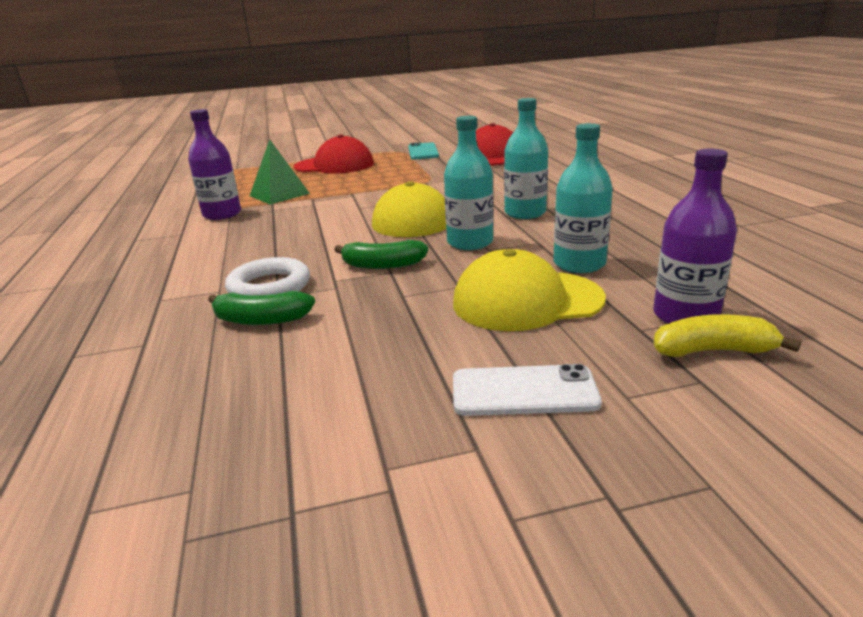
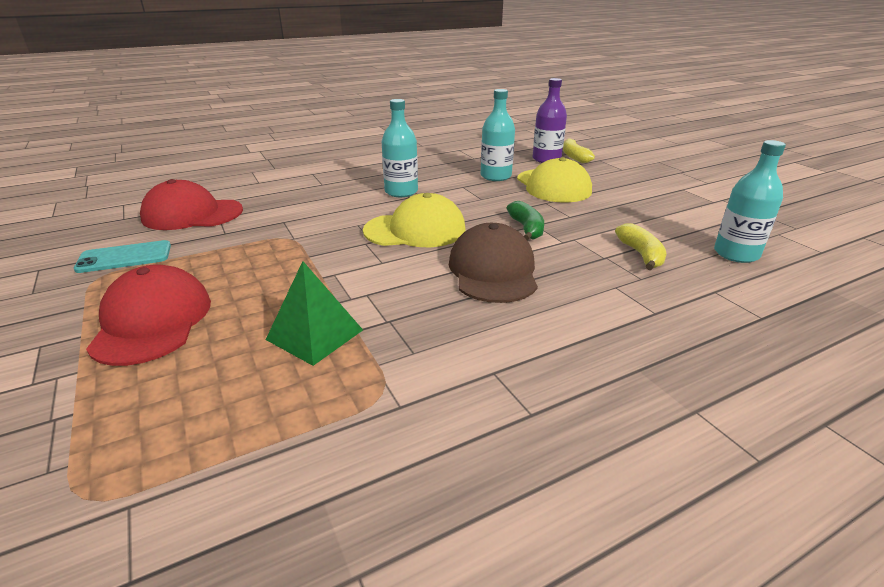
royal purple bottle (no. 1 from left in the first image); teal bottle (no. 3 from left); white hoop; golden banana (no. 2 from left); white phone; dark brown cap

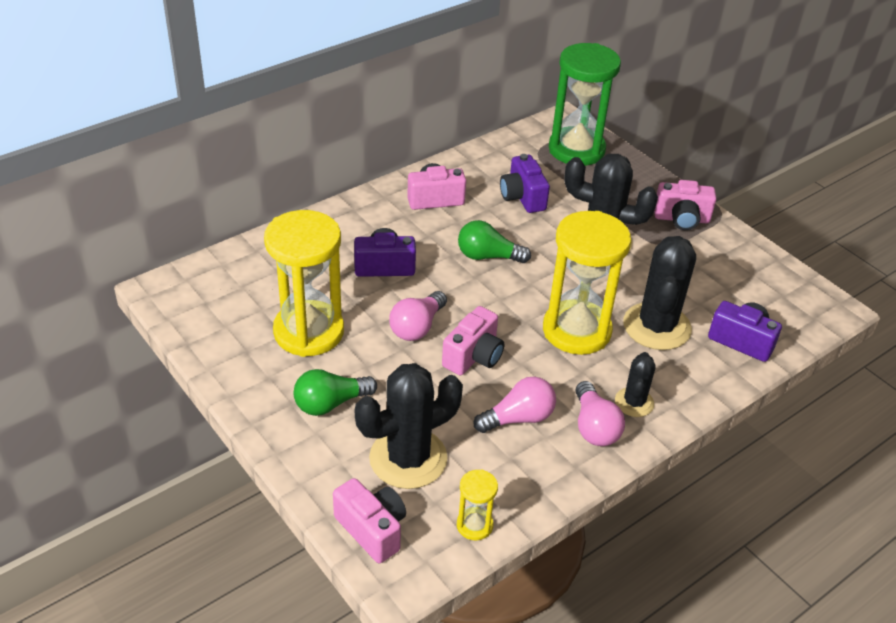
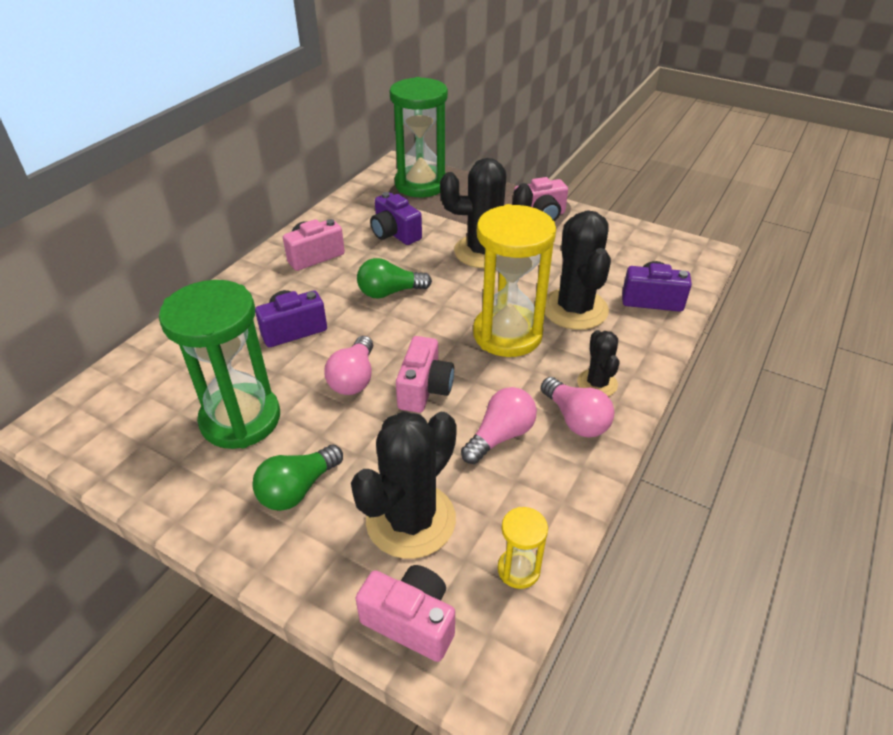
green hourglass (no. 1 from left)

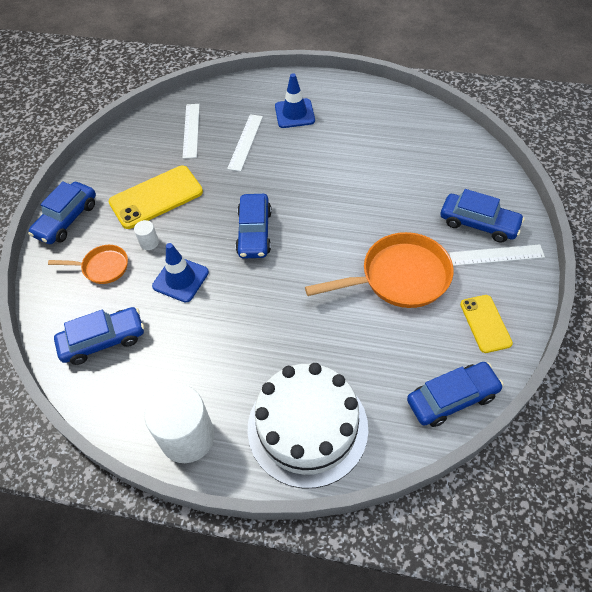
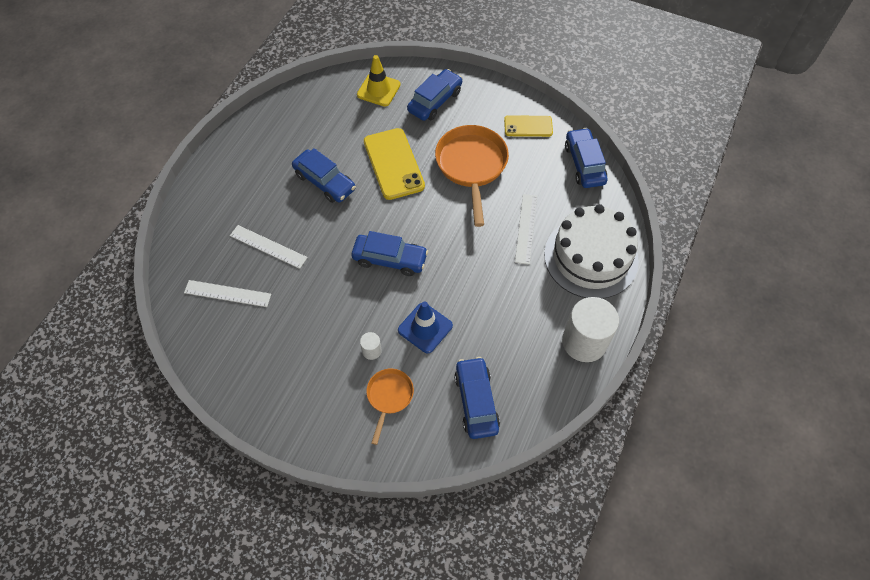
cobalt road cone (no. 2 from left in the first image); golden phone (no. 1 from left); cobalt car (no. 1 from left); white ruler (no. 3 from left); golden road cone

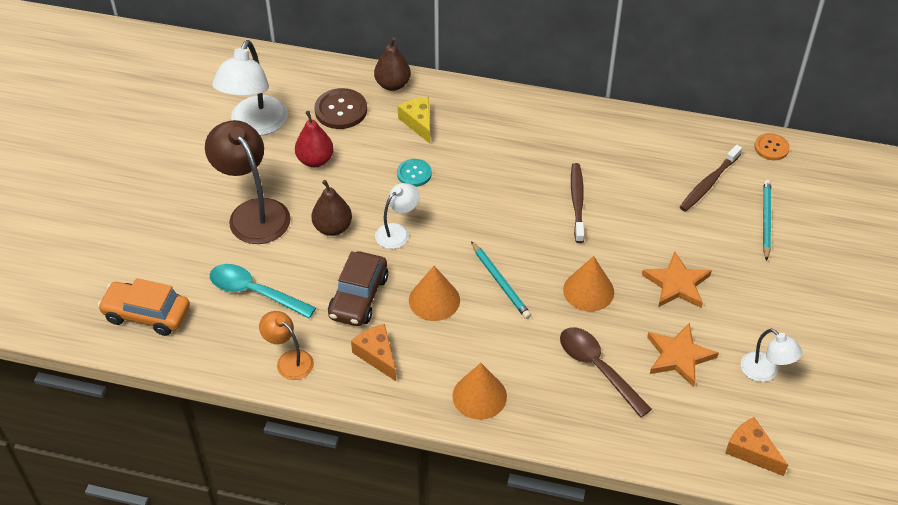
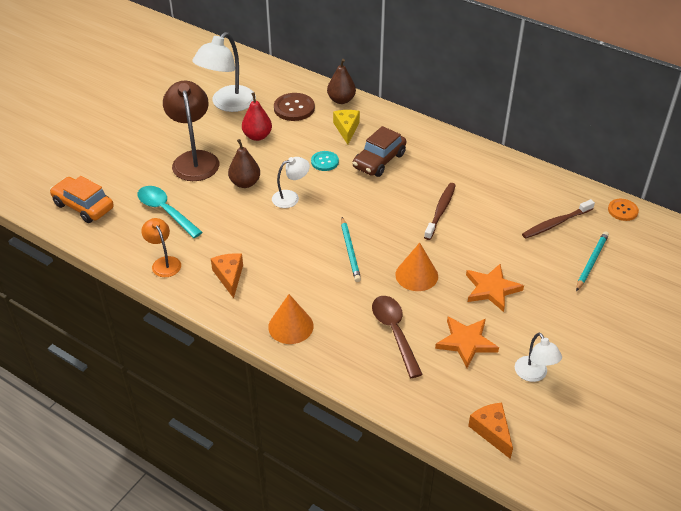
dark brown car; orange-coloured cone shape (no. 1 from left in the first image)

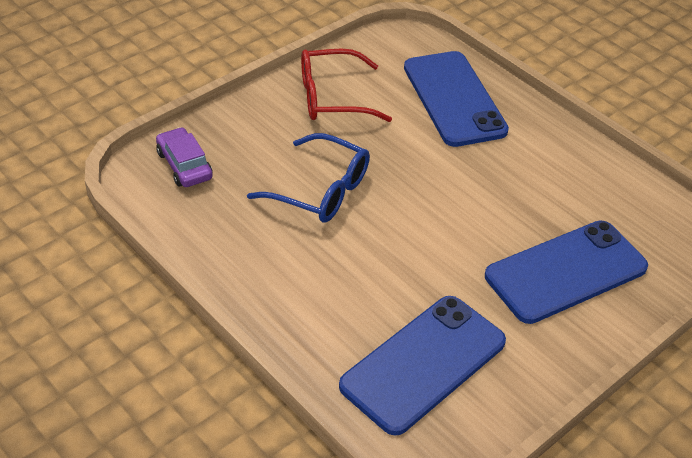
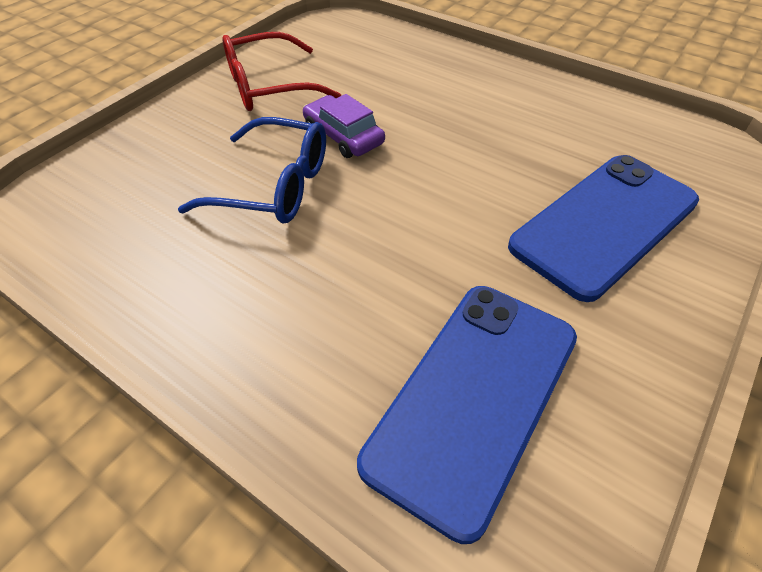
cobalt phone (no. 2 from left in the first image); royal purple car

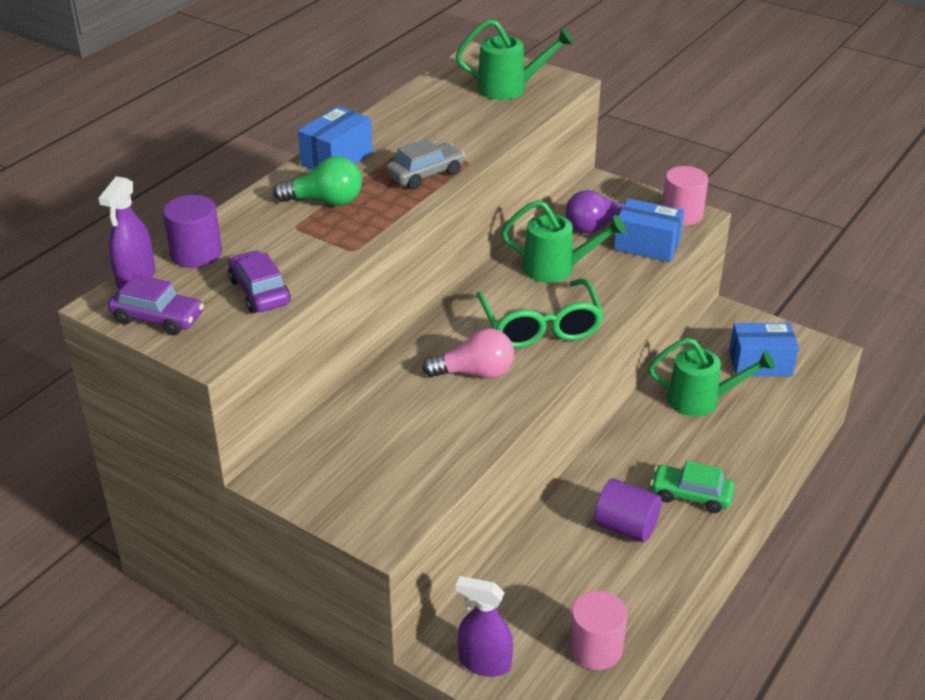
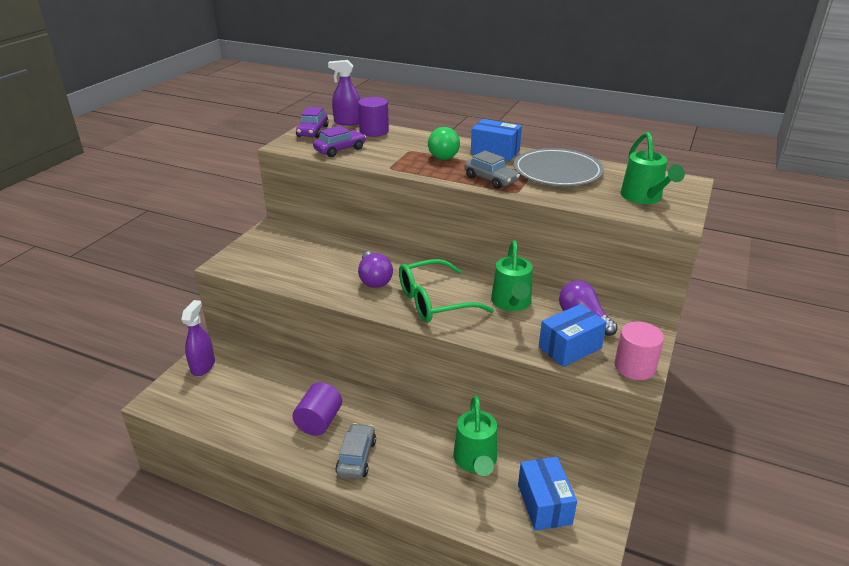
cobalt parcel (no. 3 from left); royal purple light bulb (no. 1 from left); gray car (no. 1 from left); rosy solid cylinder (no. 1 from left in the first image); gray plate

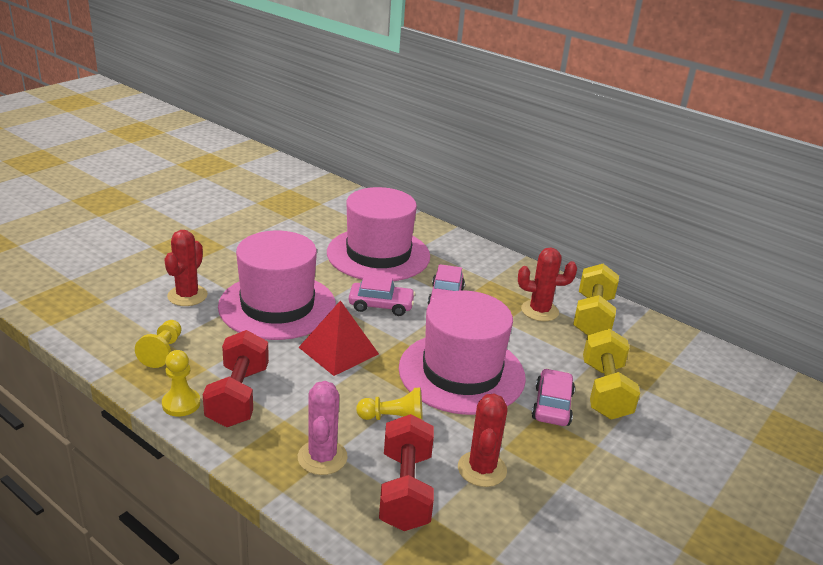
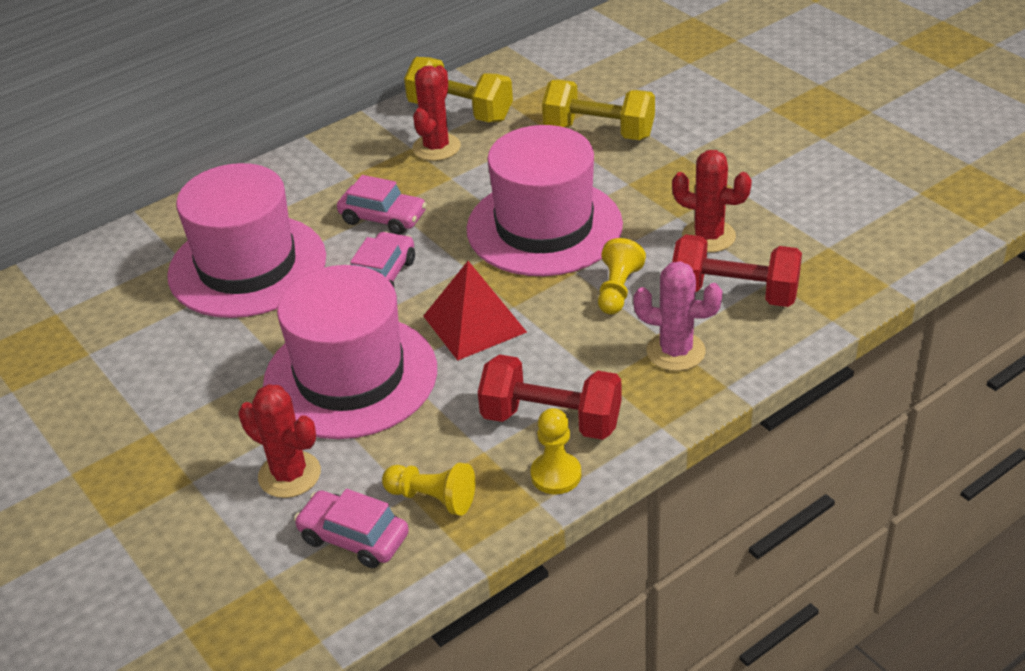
rosy car (no. 1 from left)

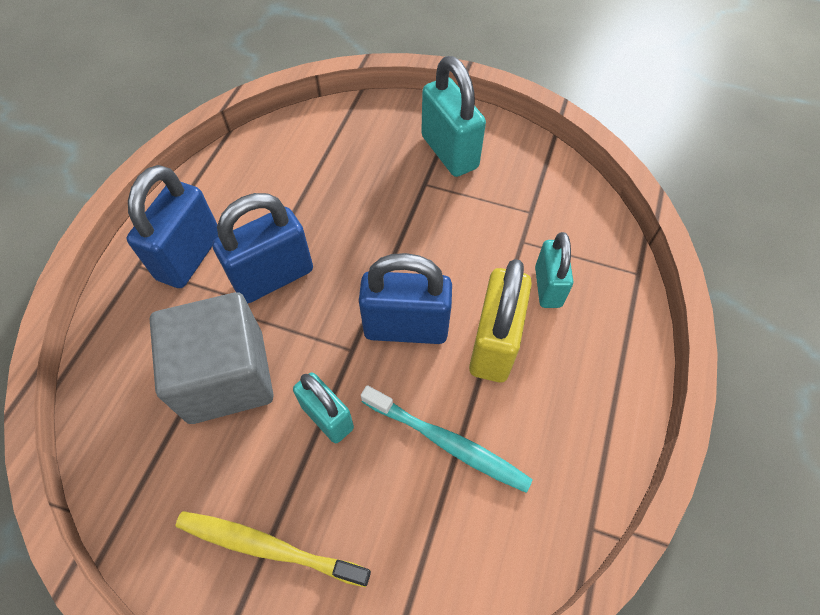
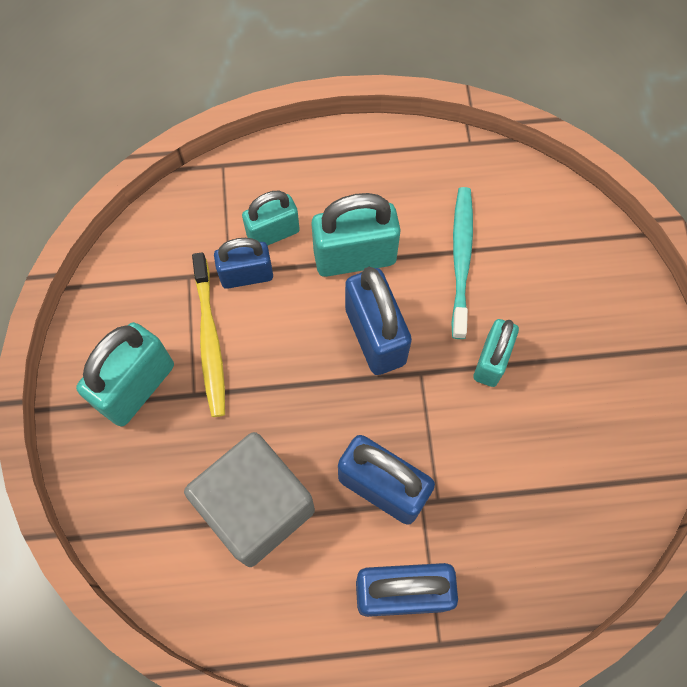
teal small lock (no. 3 from left); gray solid cube; golden tooth brush; cobalt small lock (no. 1 from left)

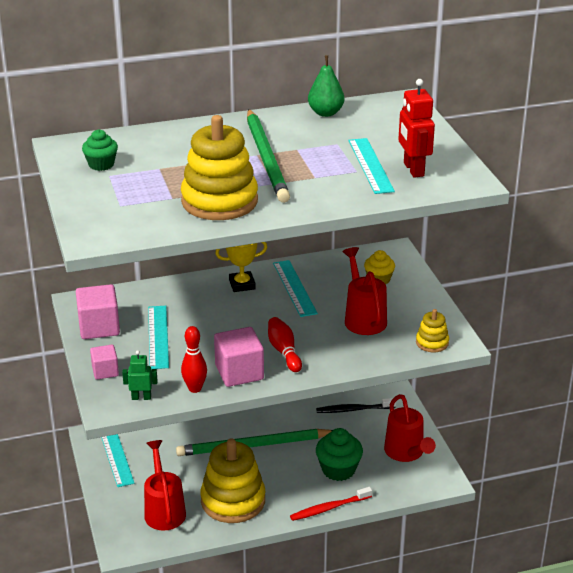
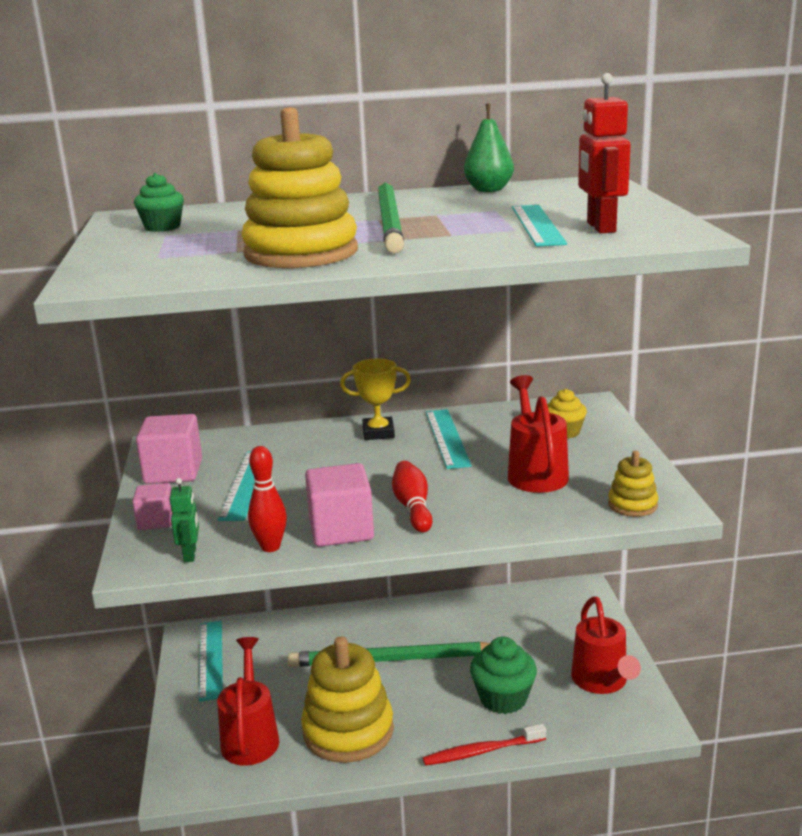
green robot figure; black tooth brush

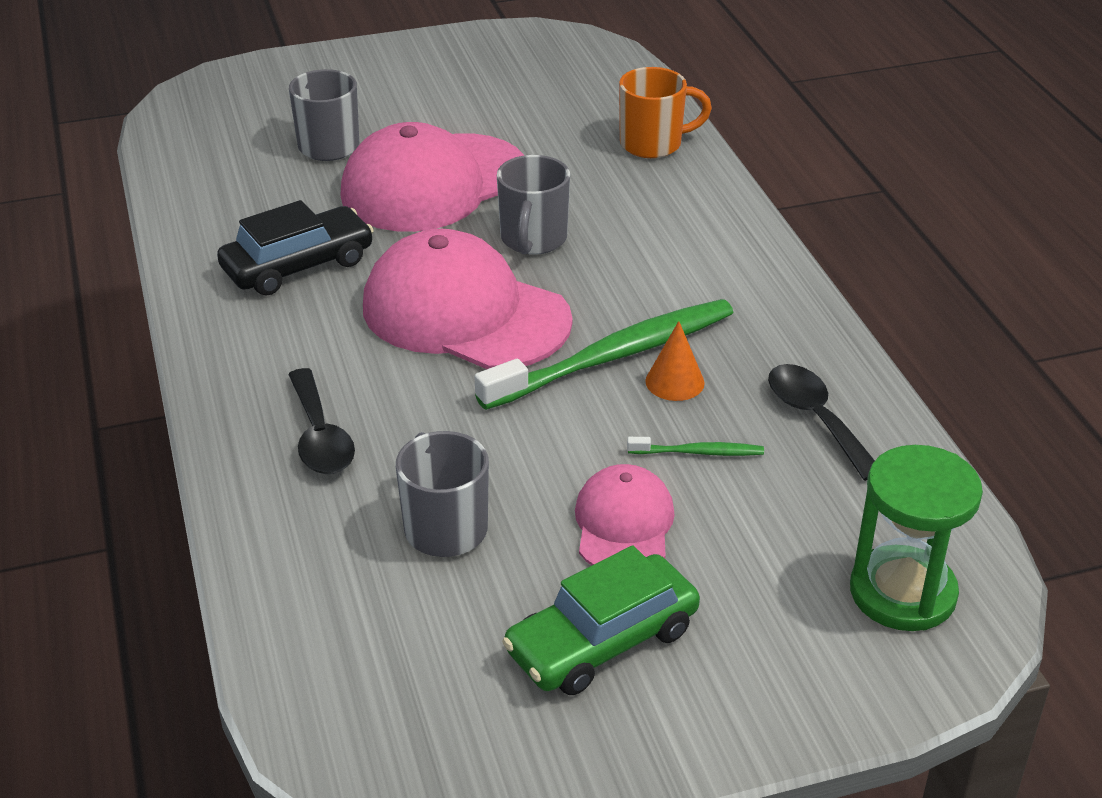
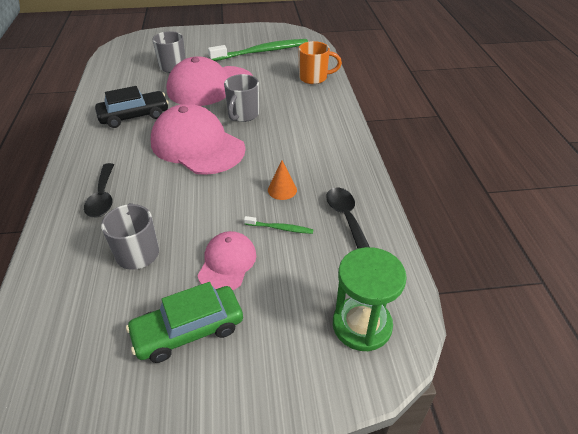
green tooth brush (no. 1 from left)

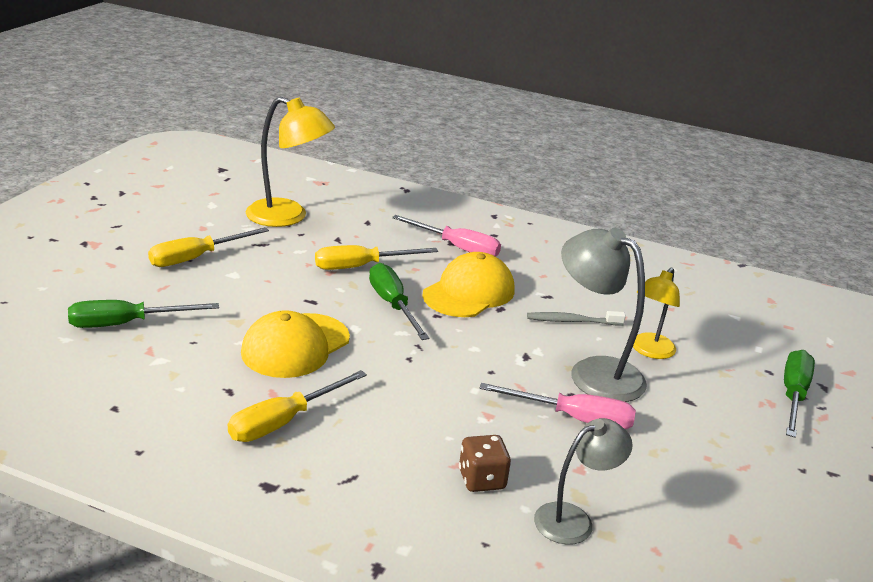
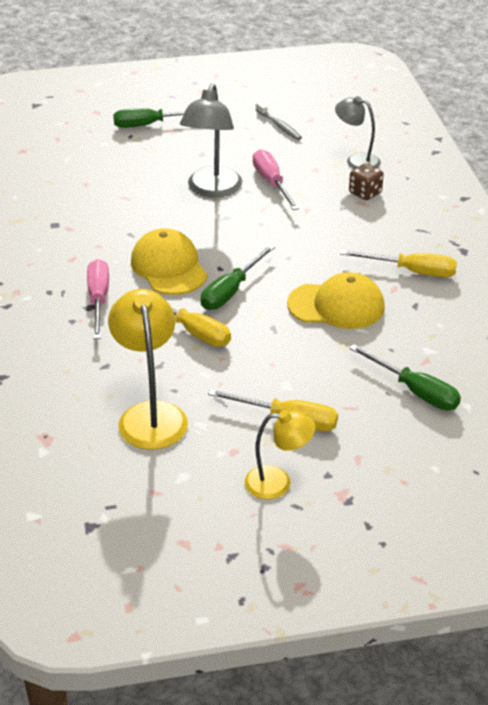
golden cap (no. 1 from left); golden reading lamp (no. 2 from left); gray tooth brush

